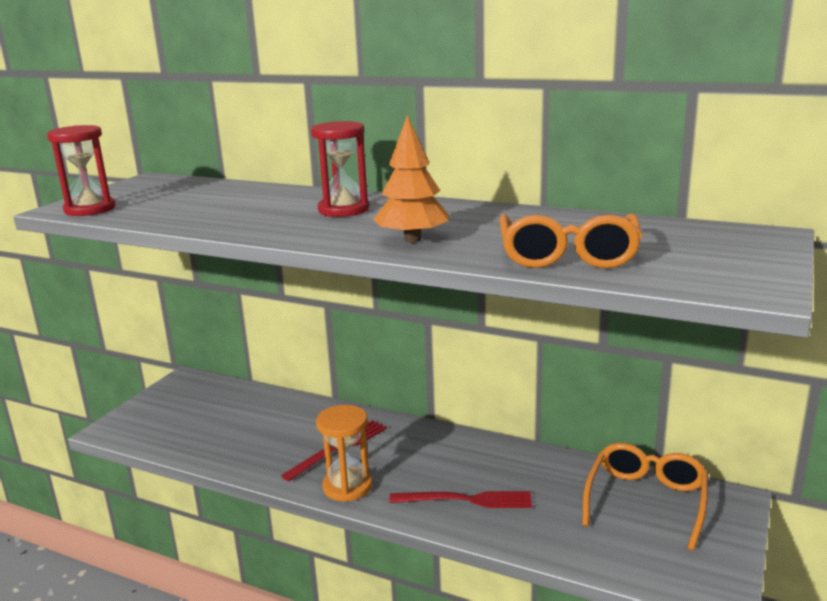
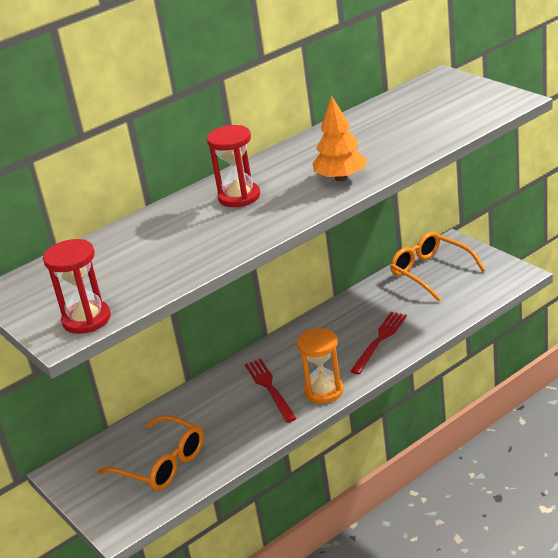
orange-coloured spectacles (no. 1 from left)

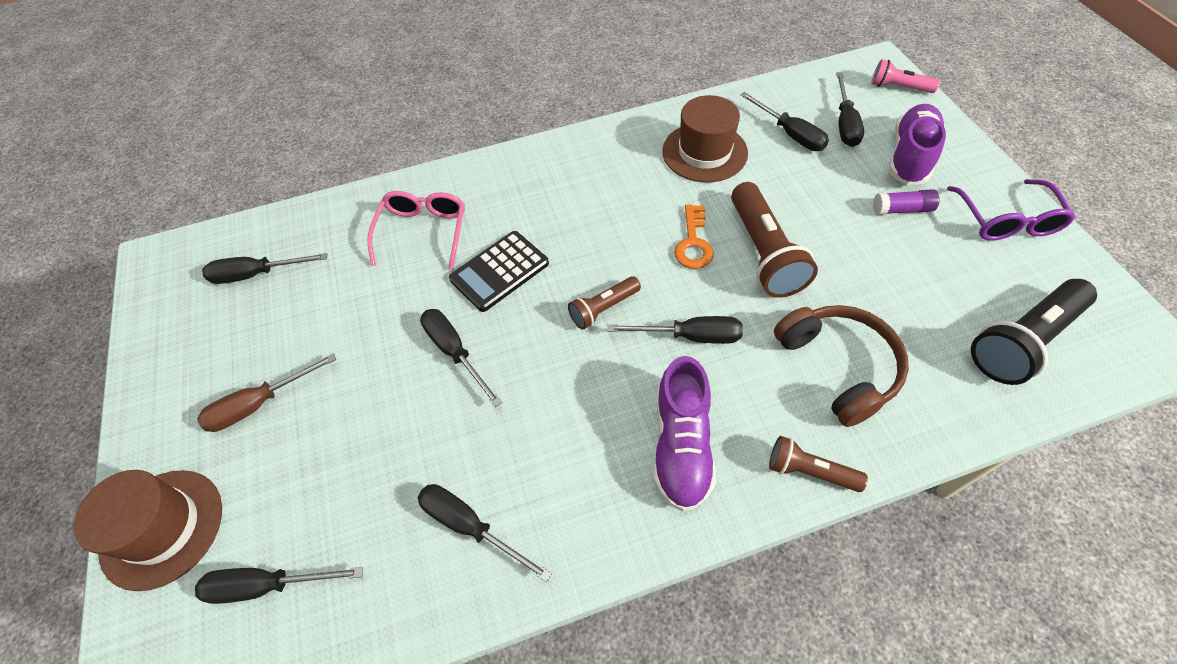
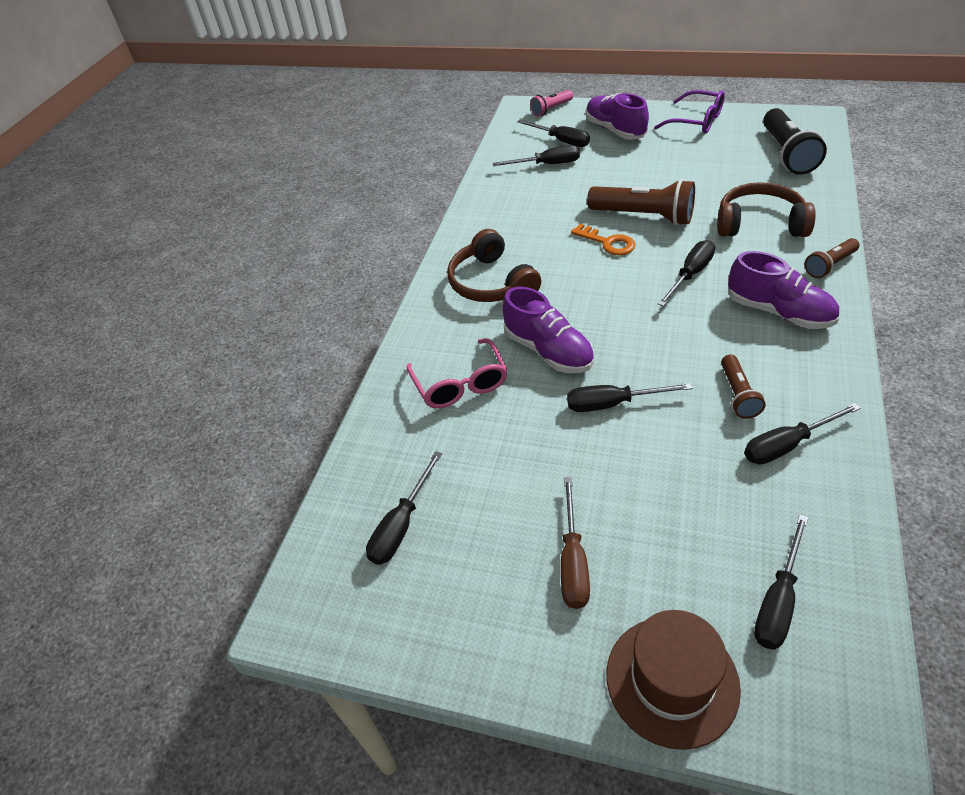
dark brown top hat (no. 2 from left in the first image); royal purple glue; rosy spectacles; royal purple shoe (no. 1 from left); dark brown pocket torch (no. 2 from left); dark brown headset (no. 1 from left)

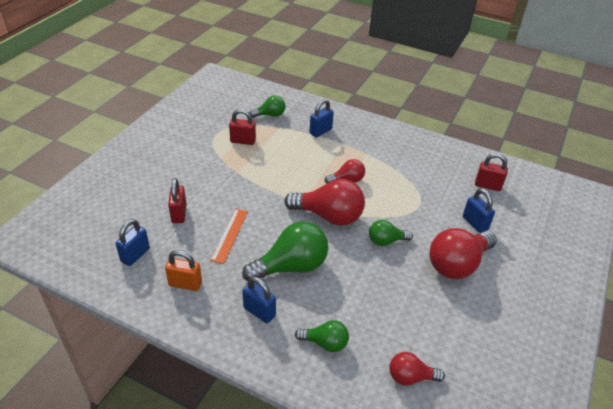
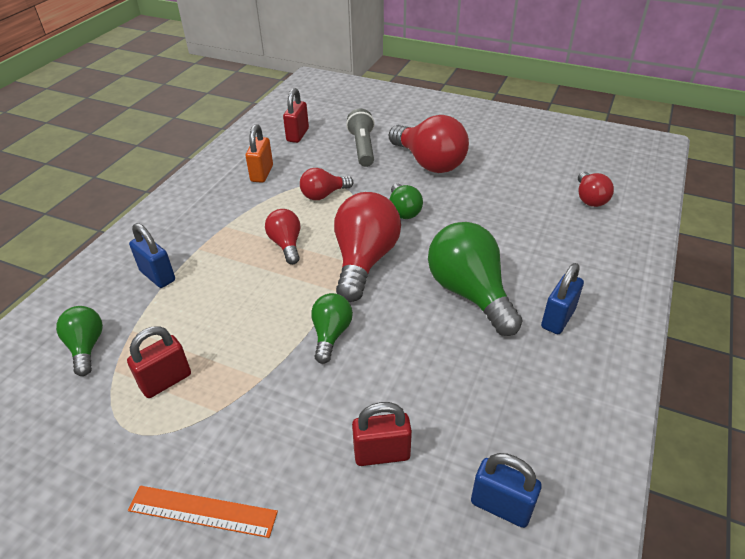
crimson small lock (no. 1 from left); gray pocket torch; orange-coloured ruler; orange-coloured small lock; green light bulb (no. 2 from left); crimson light bulb (no. 2 from left)

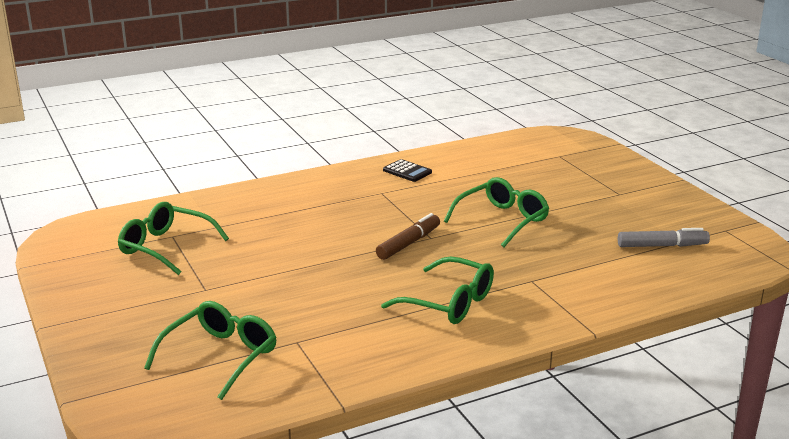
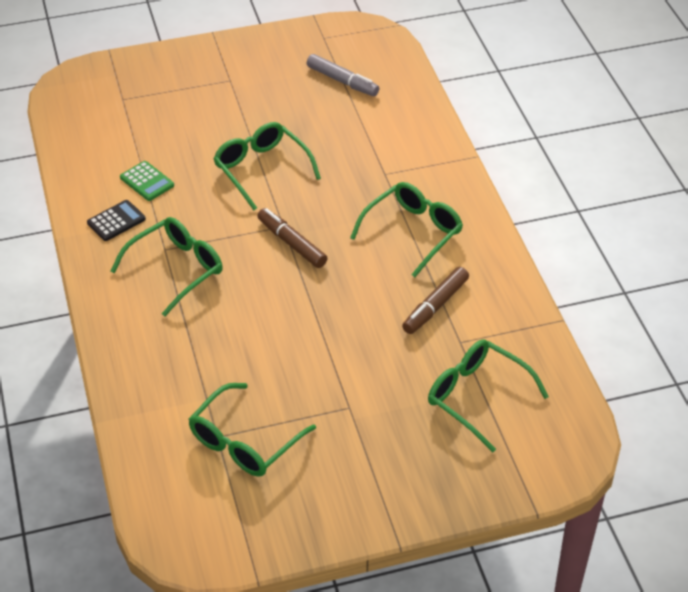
gray felt pen; green adding machine; green spectacles (no. 1 from left); dark brown felt pen (no. 2 from left)

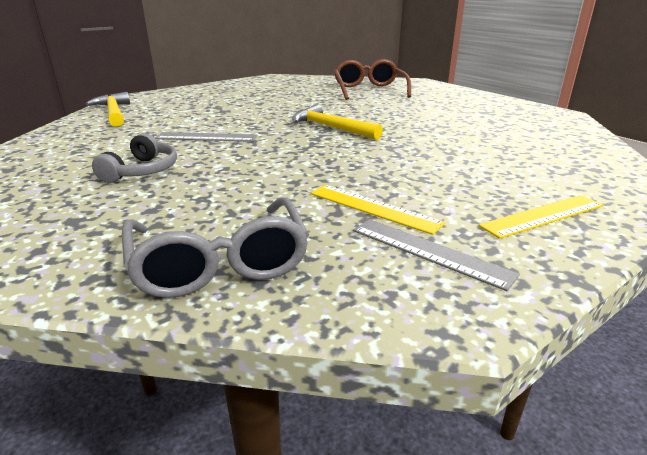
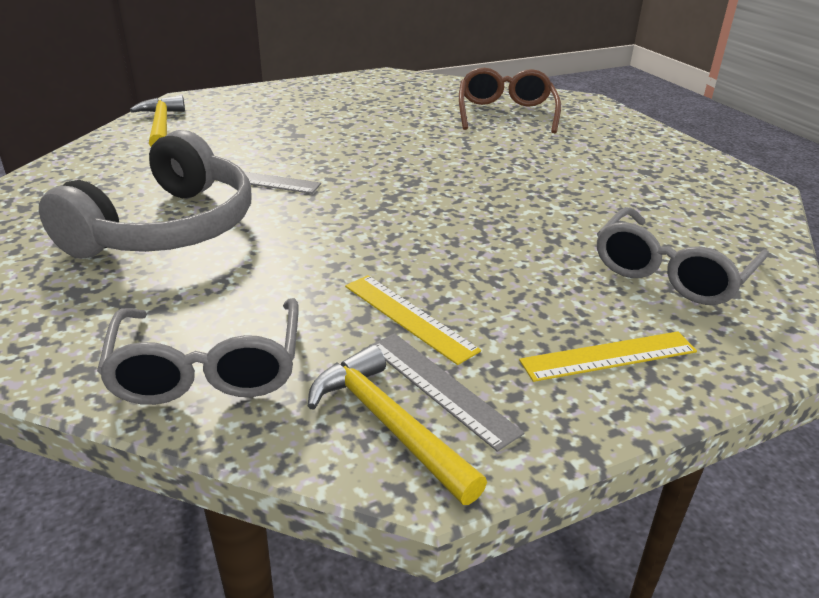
golden claw hammer (no. 2 from left); gray headset; gray spectacles (no. 2 from left)

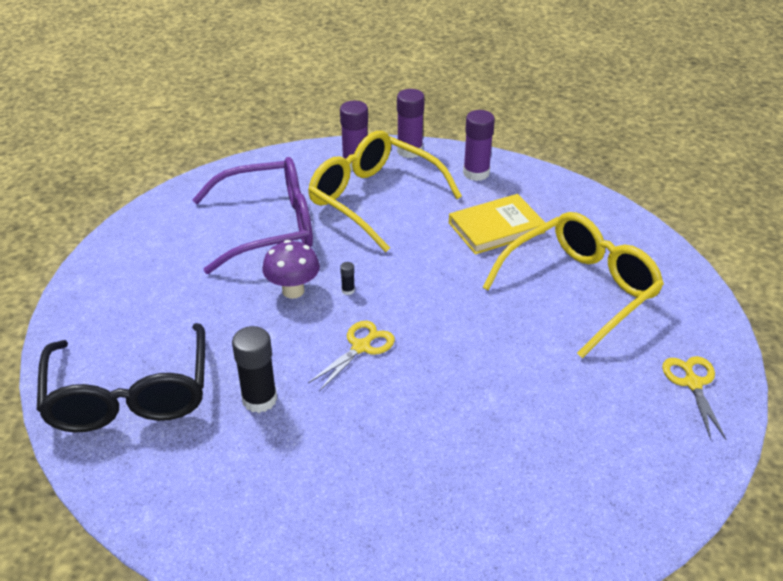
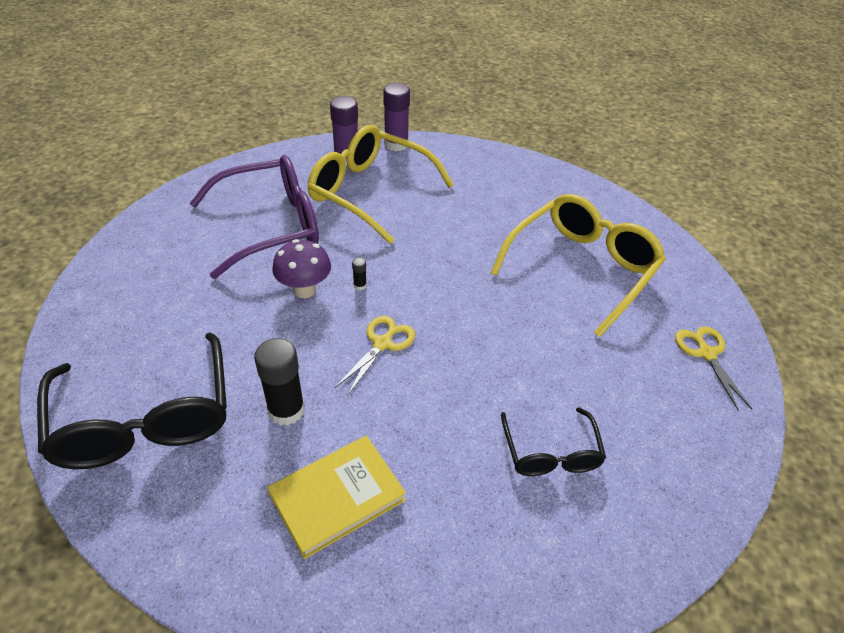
royal purple glue (no. 3 from left in the first image); golden book; black spectacles (no. 2 from left)

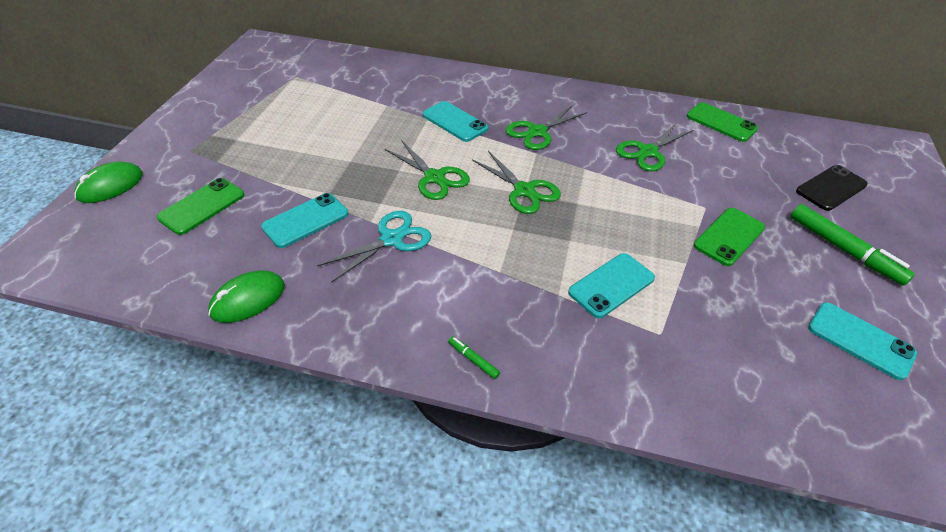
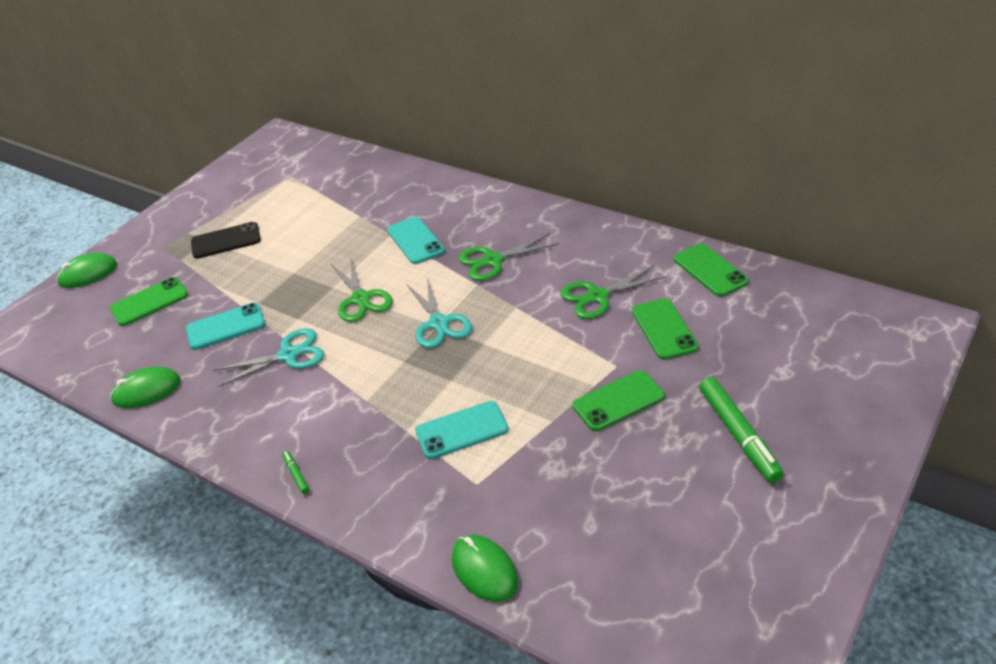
teal shears (no. 2 from left); black phone; teal phone (no. 4 from left in the first image); green phone (no. 3 from left); green PC mouse (no. 3 from left)

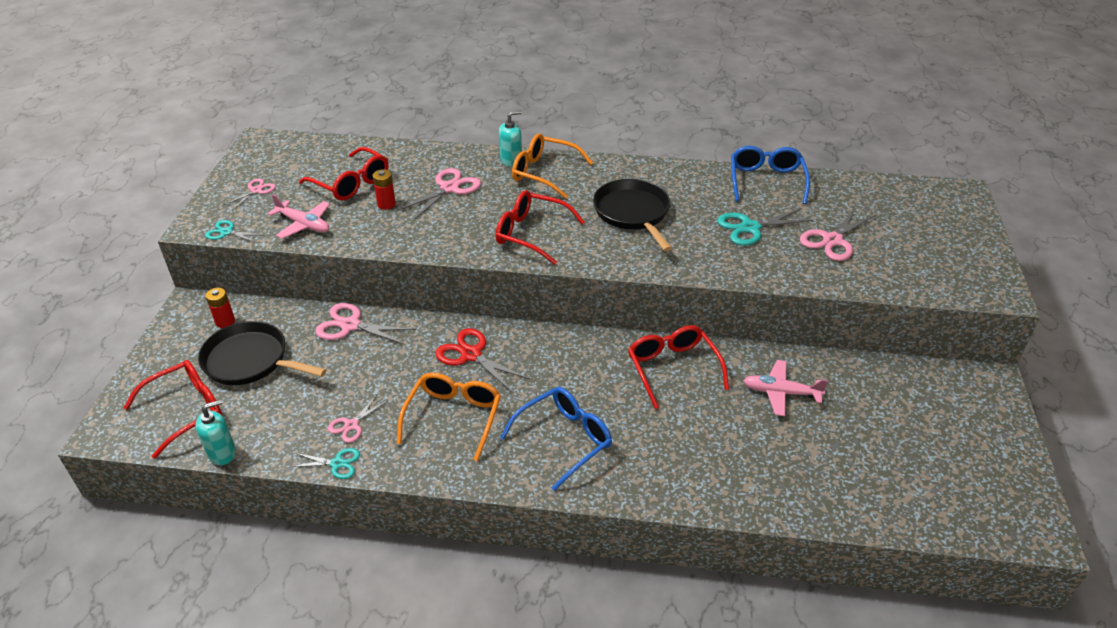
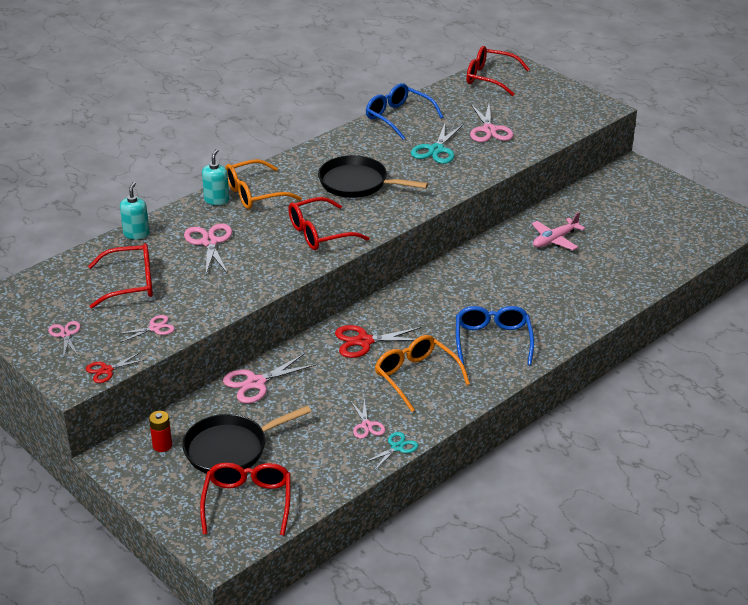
crimson AA battery (no. 2 from left in the first image); rosy shears (no. 2 from left); crimson shears (no. 1 from left); crimson spectacles (no. 4 from left); teal pump bottle (no. 1 from left)

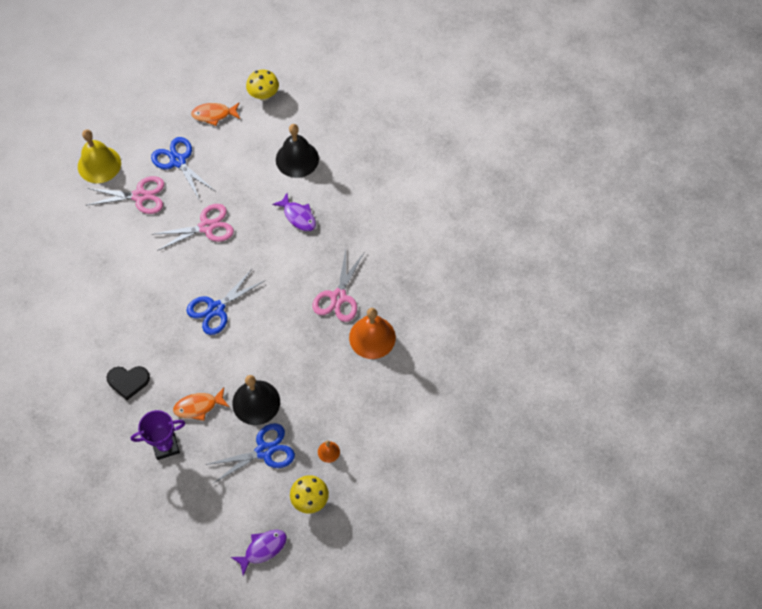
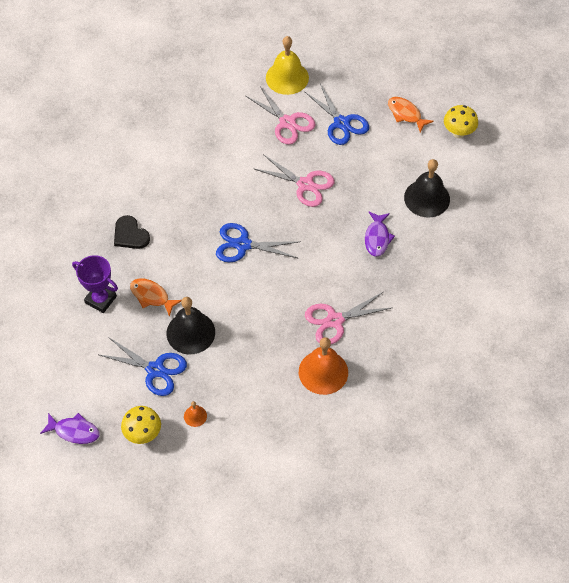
cobalt shears (no. 3 from left)

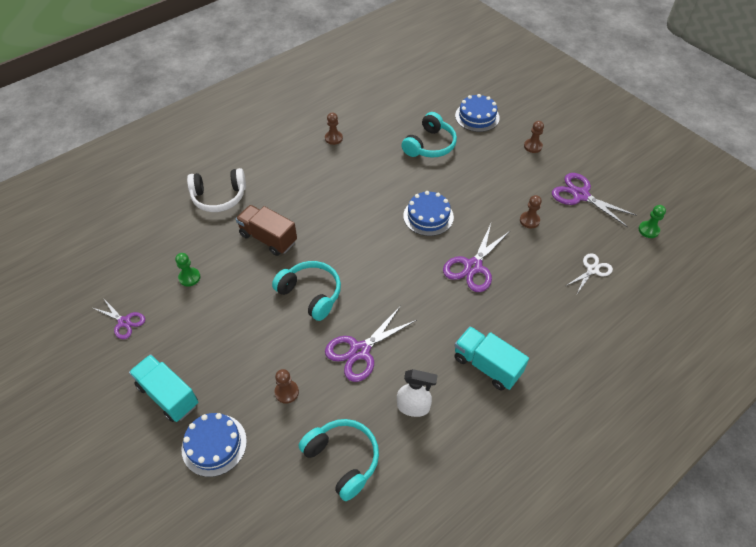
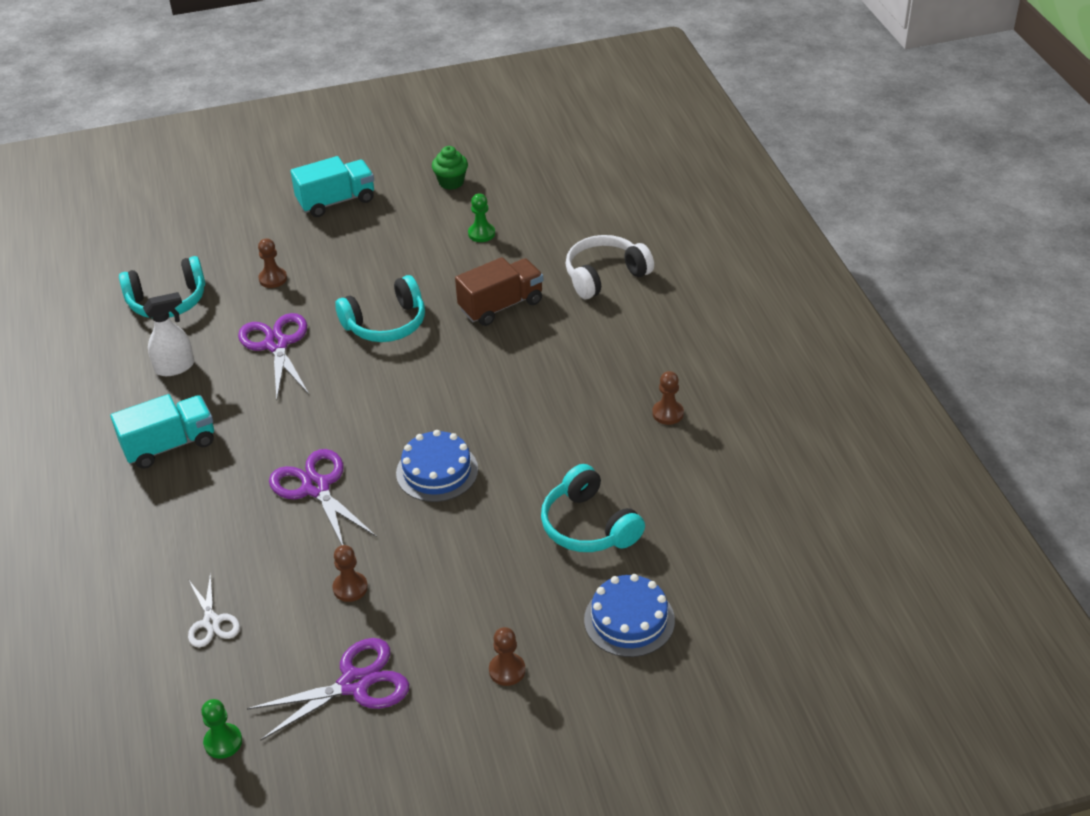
white headset; green muffin; white spray bottle; cobalt cake (no. 1 from left in the first image)

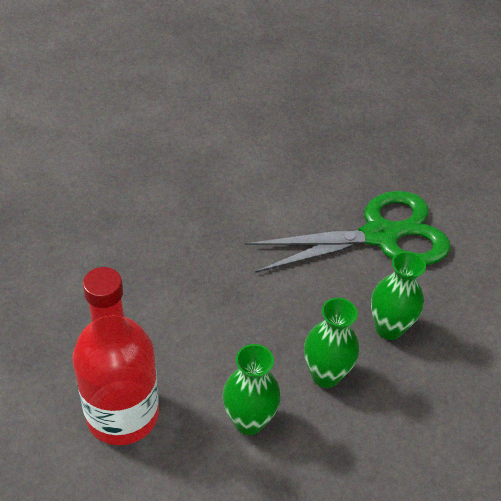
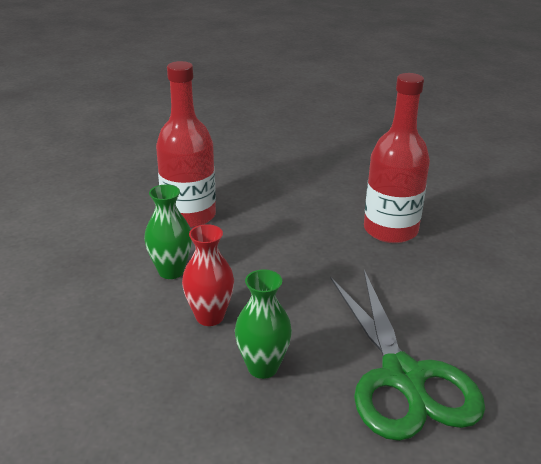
crimson tall vase; crimson bottle (no. 2 from left)

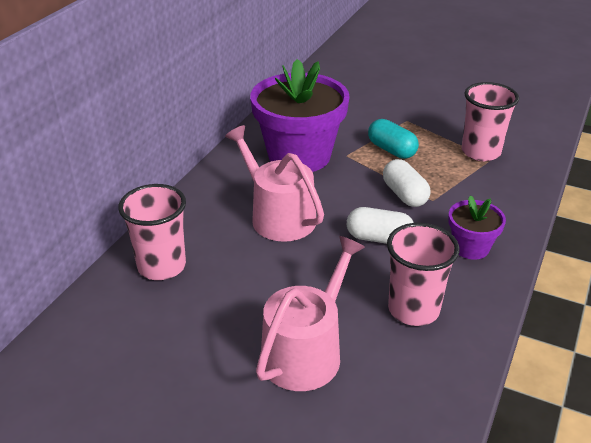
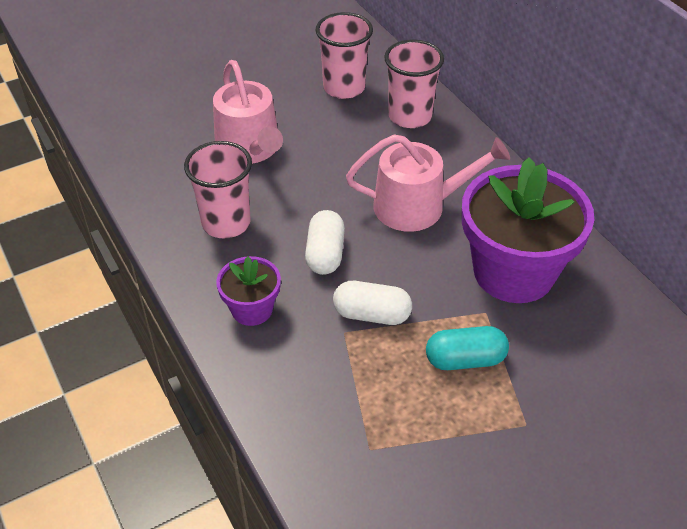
rosy tumbler (no. 2 from left); white pill shape (no. 1 from left)

